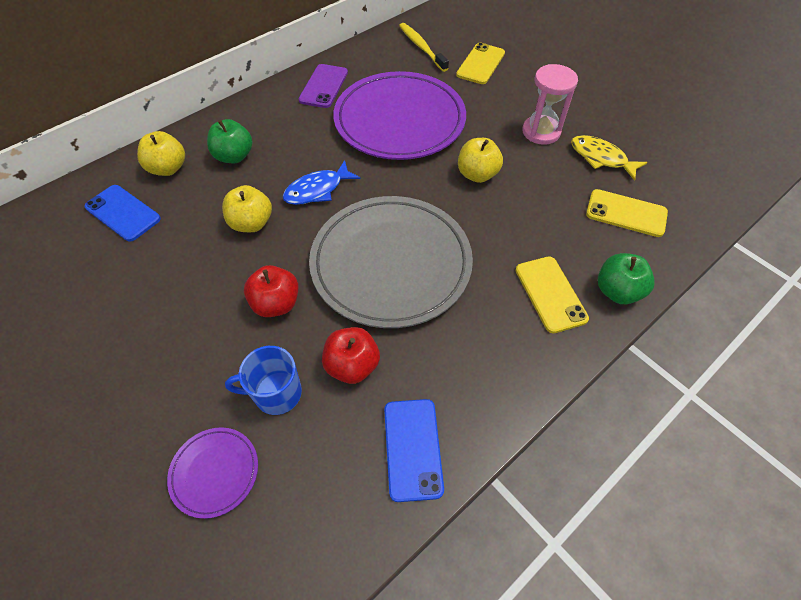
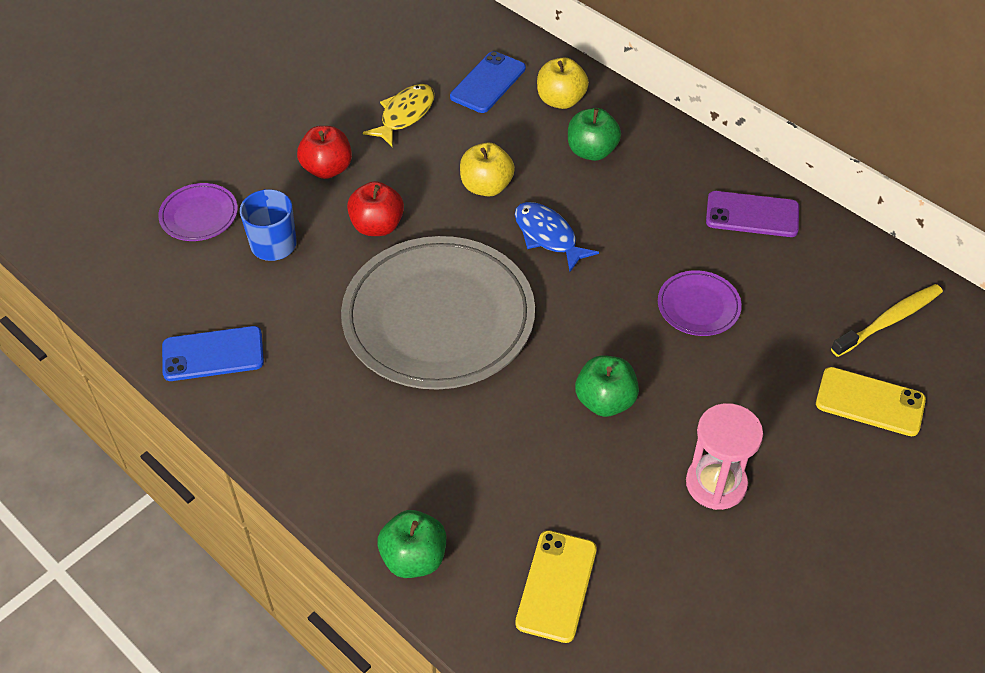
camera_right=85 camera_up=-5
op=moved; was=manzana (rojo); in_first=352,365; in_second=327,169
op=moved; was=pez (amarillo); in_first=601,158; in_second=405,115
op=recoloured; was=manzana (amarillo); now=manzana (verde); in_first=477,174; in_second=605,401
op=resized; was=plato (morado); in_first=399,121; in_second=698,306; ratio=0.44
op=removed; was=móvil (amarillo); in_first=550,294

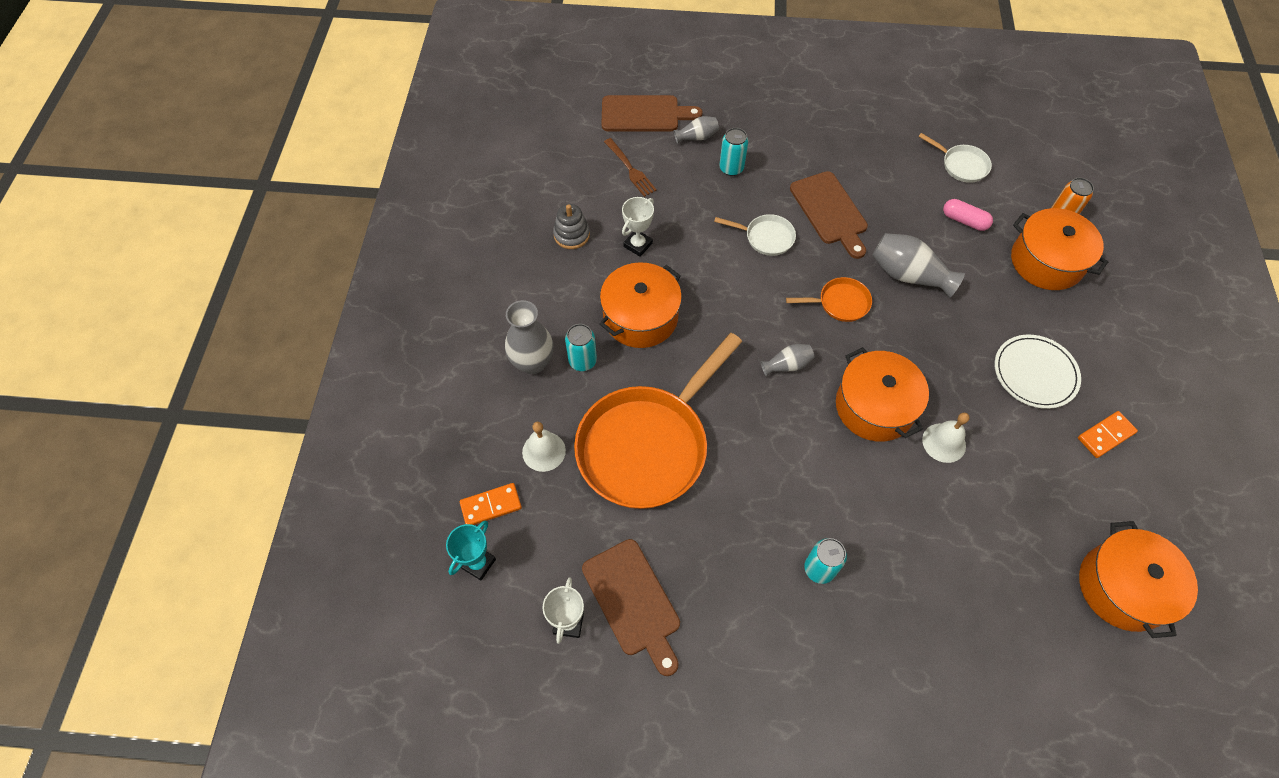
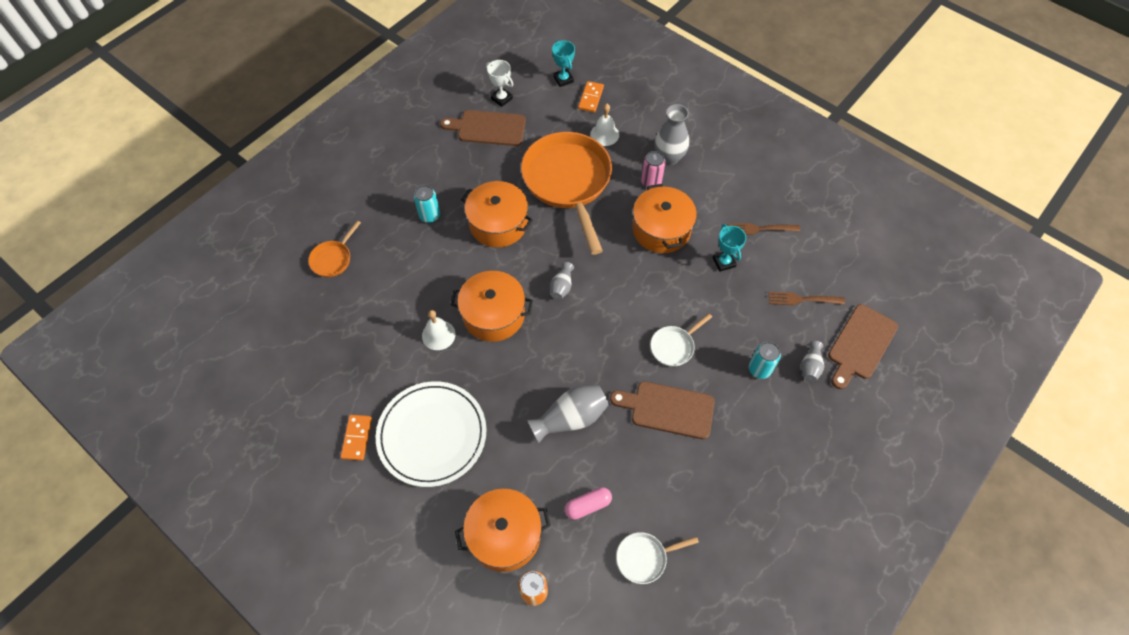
camera_right=125 camera_up=0
op=moved; was=sartén (naranja); in_first=840,303; in_second=333,259
op=resized; was=plato (blanco); in_first=1035,373; in_second=432,435; ratio=1.51
op=moved; was=olla (naranja); in_first=1122,587; in_second=498,224
op=recoloured; was=lata (turquesa); now=lata (rosa); in_first=582,361; in_second=651,182
op=recoloured; was=trofeo (blanco); now=trofeo (turquesa); in_first=638,245; in_second=724,262
op=replaced; was=juguete apilable (gris); now=tenedor (marrón); in_first=571,235; in_second=760,229

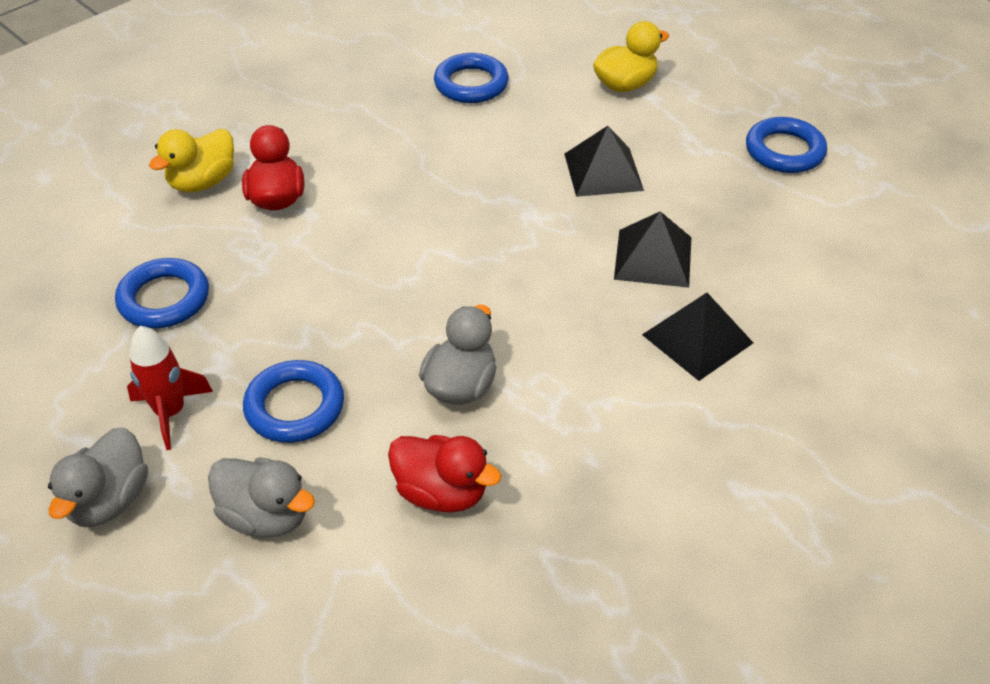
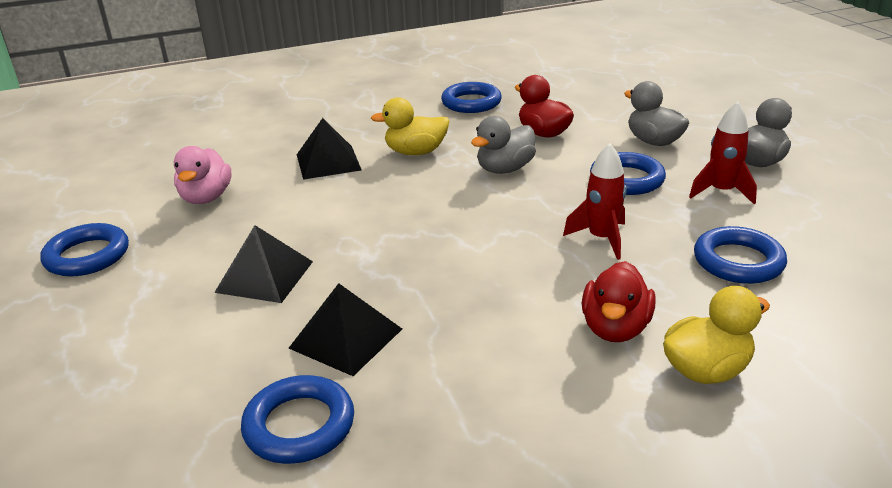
camera_right=-155 camera_up=-15
op=added; now=pato (rosa); in_second=206,198
op=moved; was=pirámide (negro); in_first=653,258; in_second=346,338
op=moved; was=pato (amarillo); in_first=625,85; in_second=415,152
op=added; now=anillo (azul); in_second=471,103
op=added; now=cohete (rojo); in_second=601,239

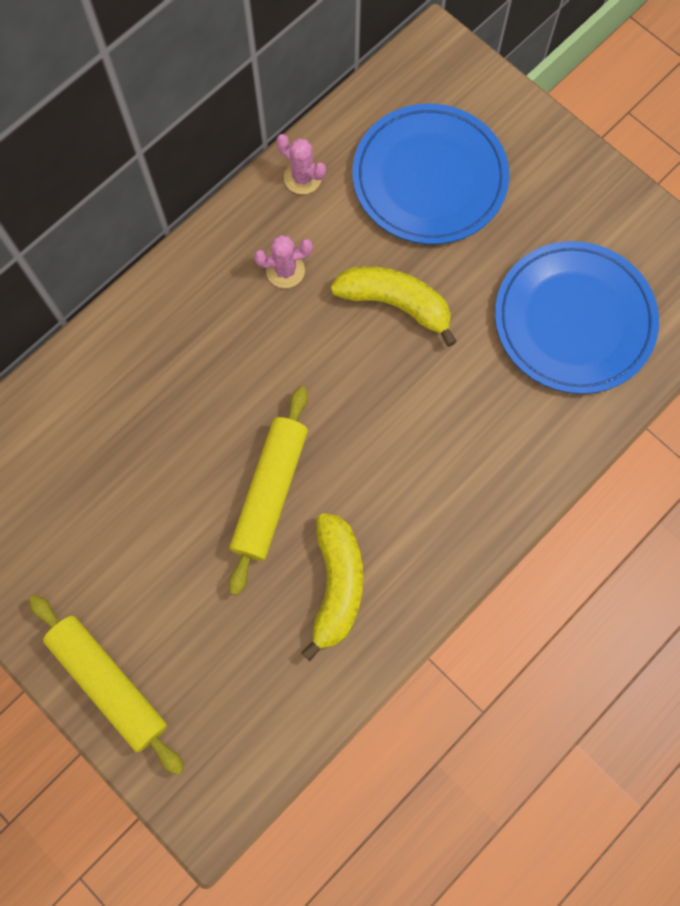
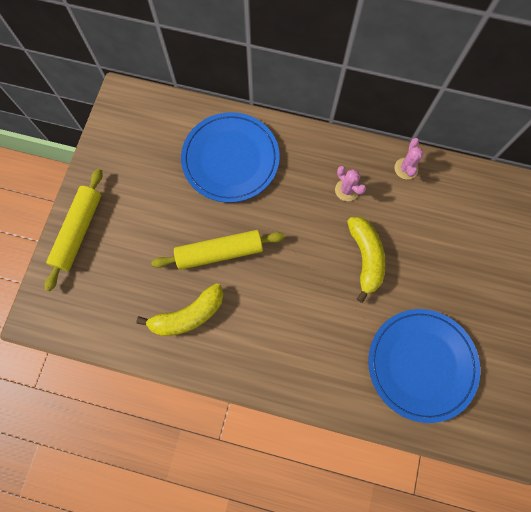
camera_right=60 camera_up=0
op=moved; was=plato (azul); in_first=429,178; in_second=230,159

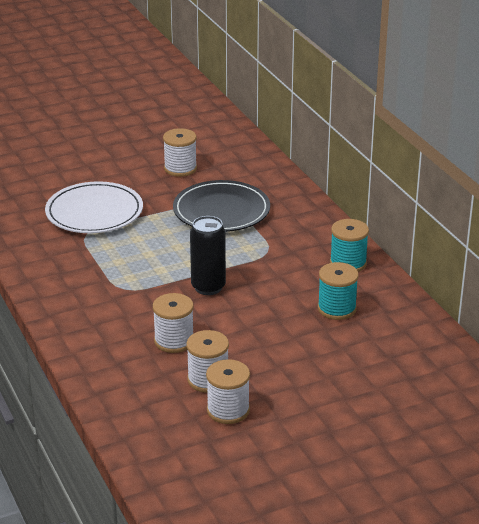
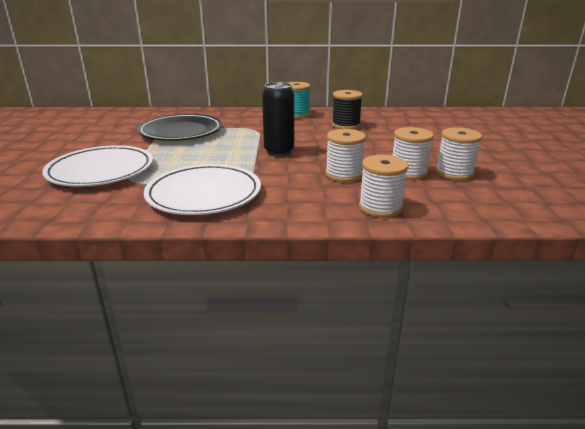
camera_right=-65 camera_up=-5
op=added; now=plato (blanco); in_second=204,194
op=recoloured; was=carrete (turquesa); now=carrete (negro); in_first=337,309; in_second=346,125
op=moved; was=carrete (blanco); in_first=180,168; in_second=380,207

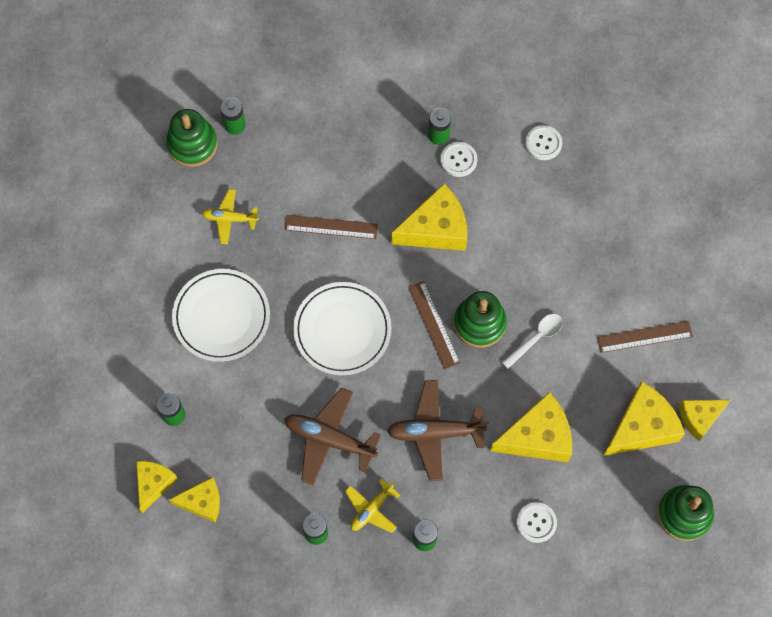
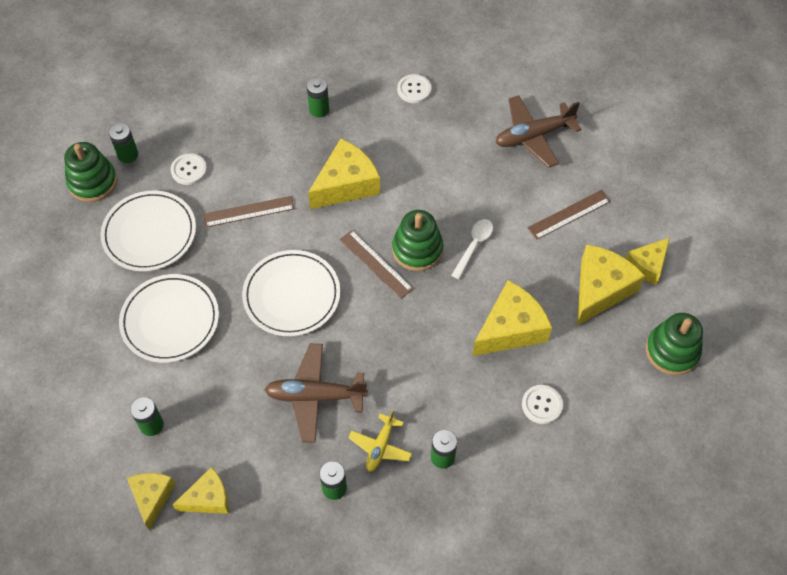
camera_right=-20 camera_up=-10
op=replaced; was=avión (amarillo); now=plato (blanco); in_first=230,219; in_second=149,233
op=moved; was=botón (blanco); in_first=458,160; in_second=189,170
op=moved; was=avión (marrón); in_first=435,432; in_second=533,136

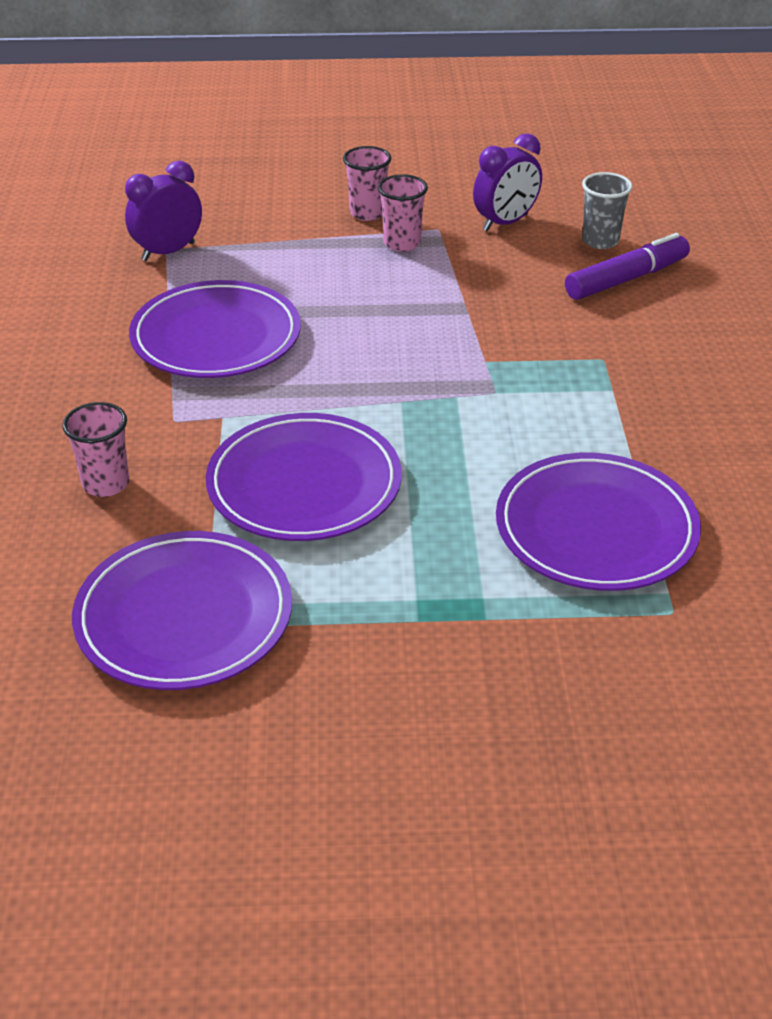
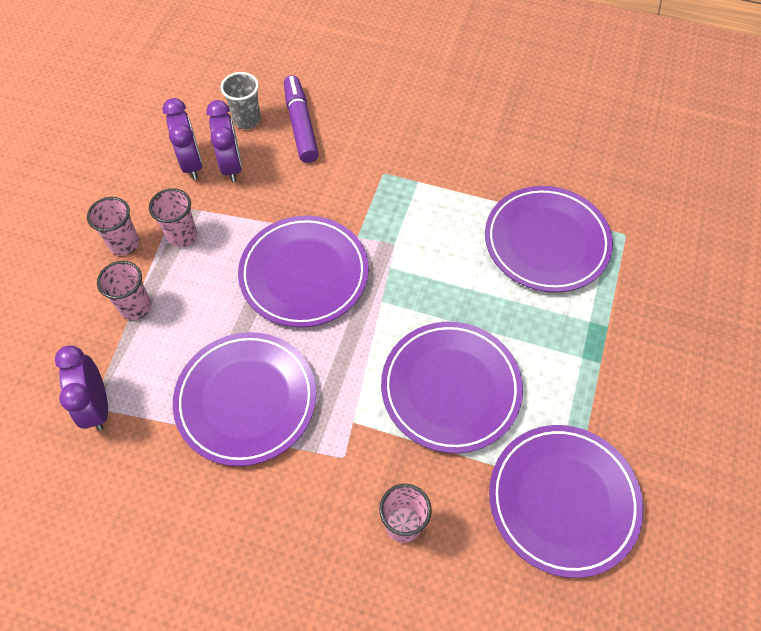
camera_right=-70 camera_up=20
op=added; now=vaso (rosa); in_second=135,307
op=added; now=despertador (morado); in_second=231,165
op=added; now=plato (morado); in_second=304,274

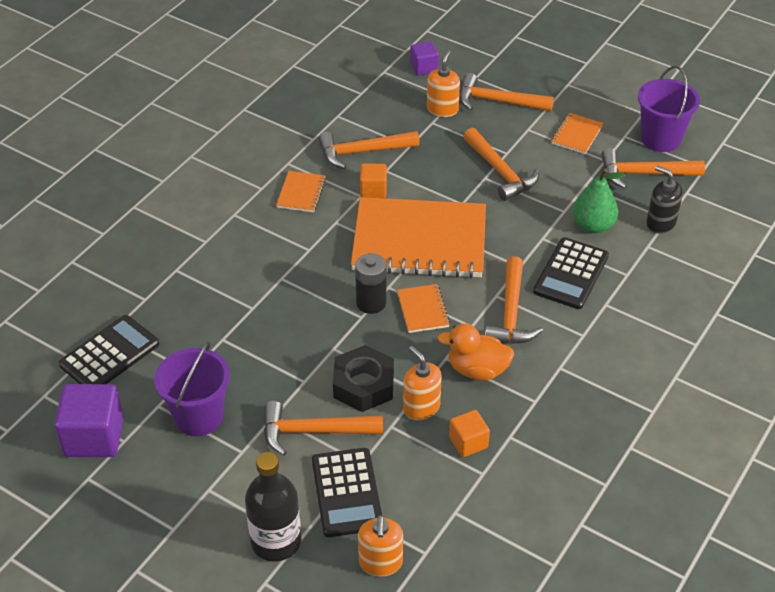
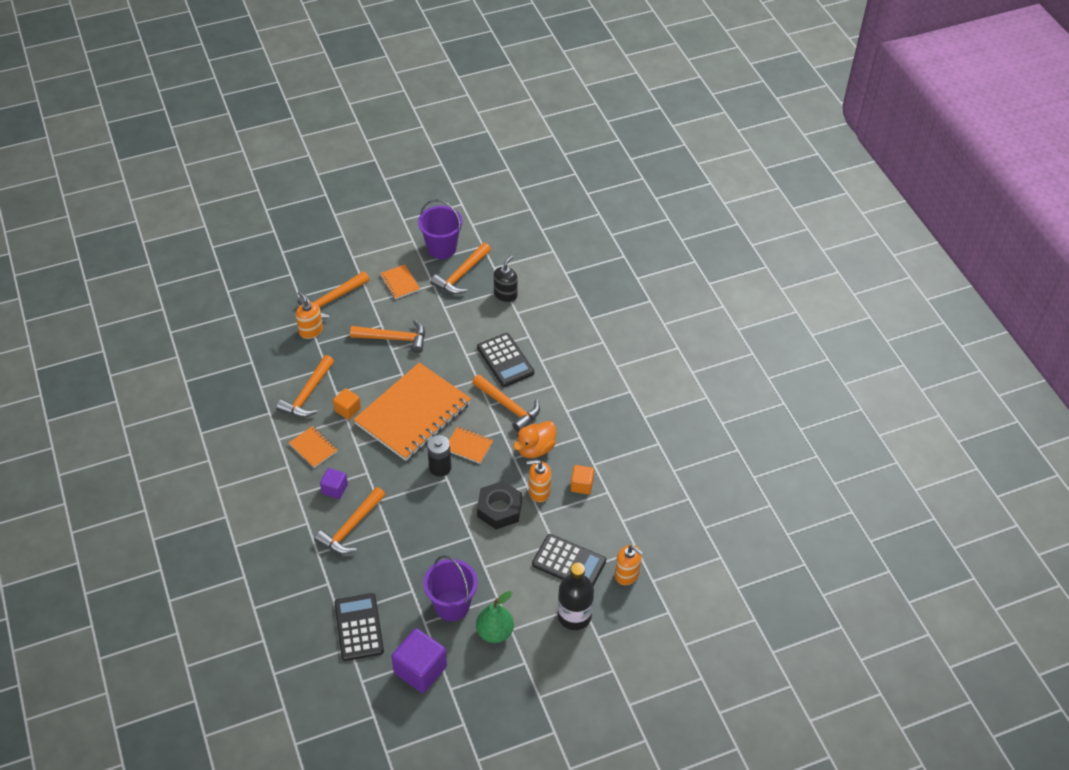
camera_right=-55 camera_up=5
op=moved; was=martillo (naranja); in_first=314,431; in_second=351,527
op=moved; was=cubo (morado); in_first=424,68; in_second=335,489
op=moved; was=pera (verde); in_first=593,225; in_second=495,632
op=turned; was=dispensador de jabón (negro); in_first=660,223; in_second=505,295; clockwise=135

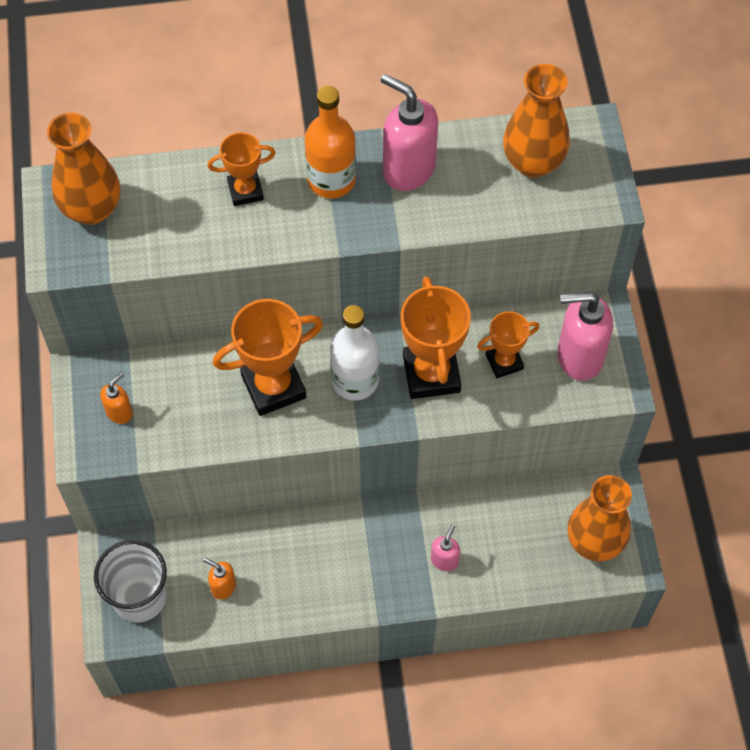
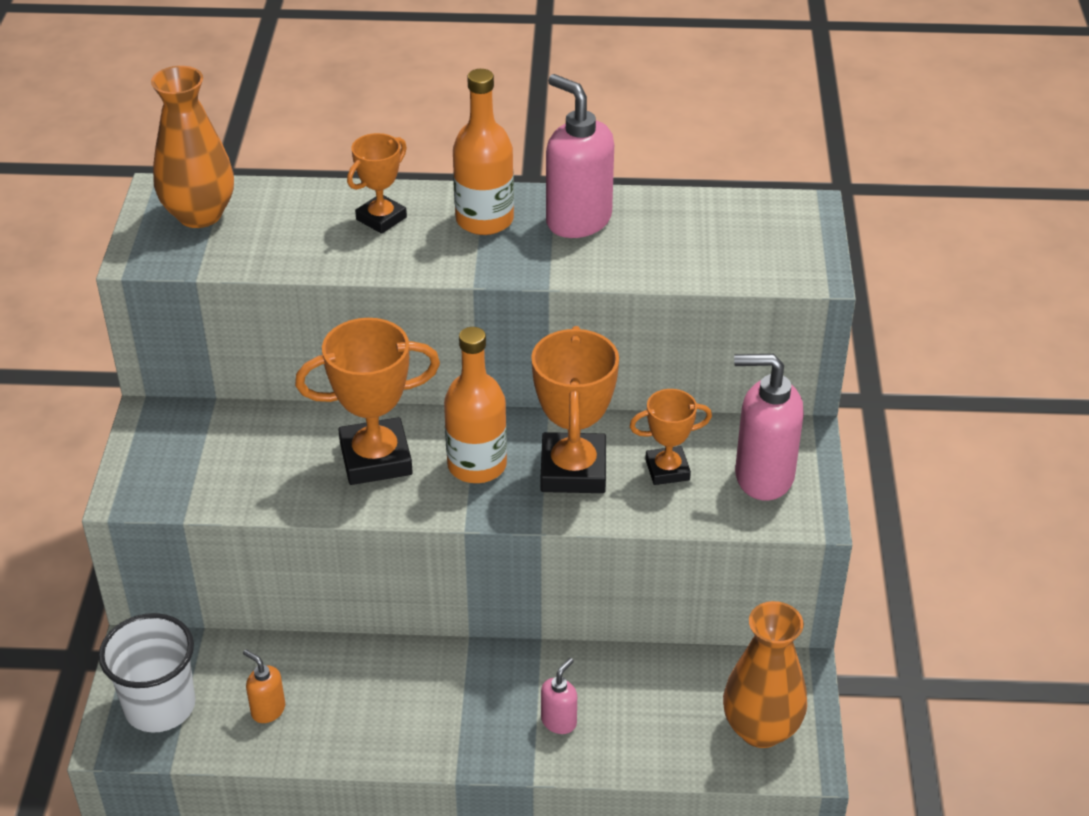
camera_right=10 camera_up=-20
op=turned; was=trofeo (naranja); in_first=245,191; in_second=381,218; clockwise=-45
op=recoloured; was=botella (blanco); now=botella (naranja); in_first=355,380; in_second=477,465
op=removed; was=dispensador de jabón (naranja); in_first=119,412
op=removed; was=florero (naranja); in_first=533,162

